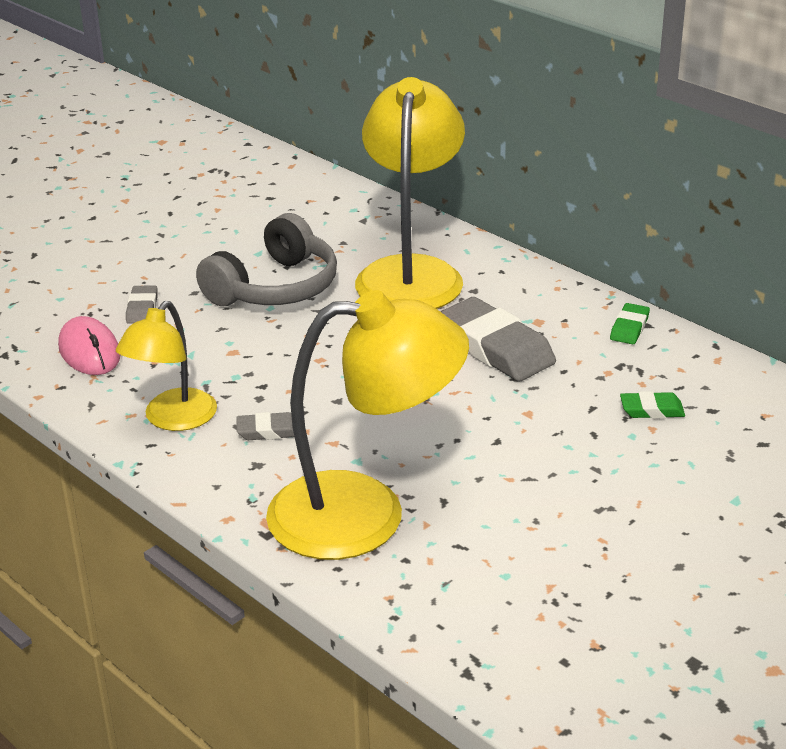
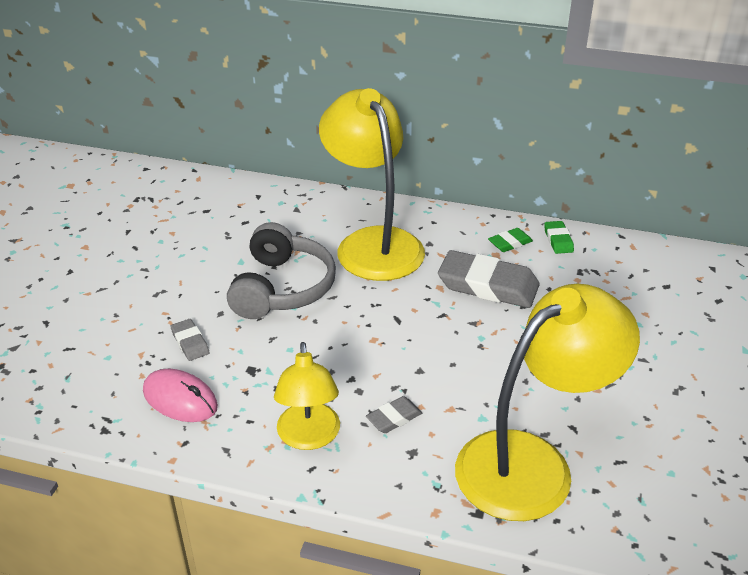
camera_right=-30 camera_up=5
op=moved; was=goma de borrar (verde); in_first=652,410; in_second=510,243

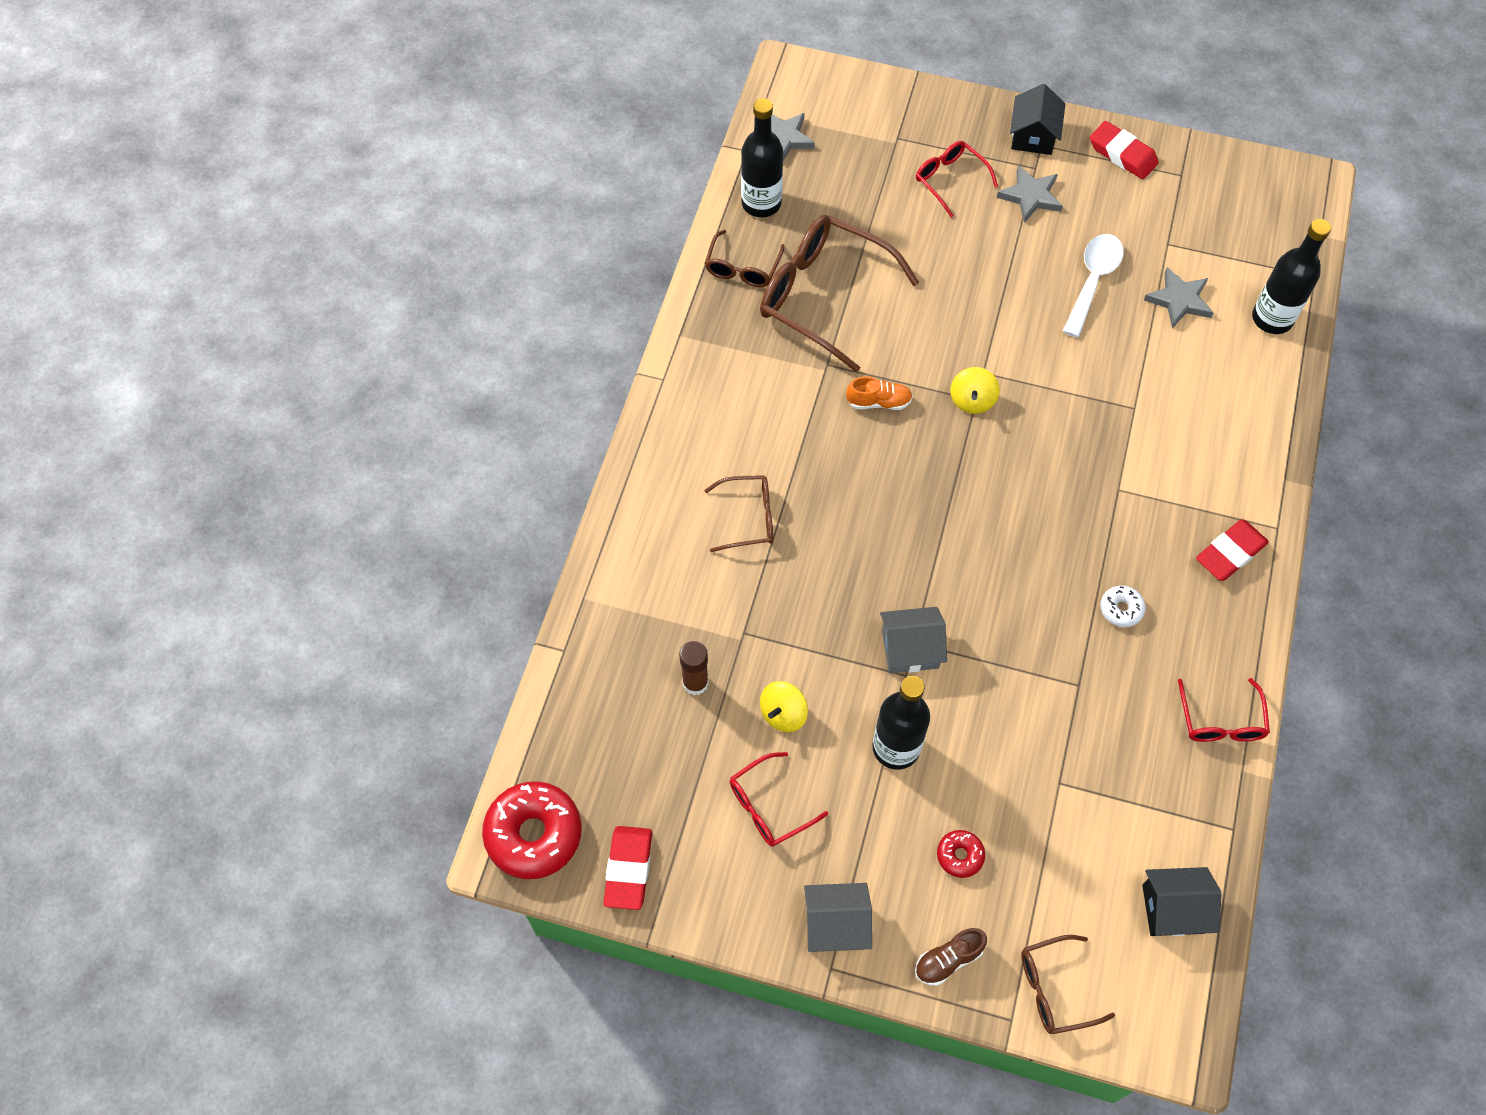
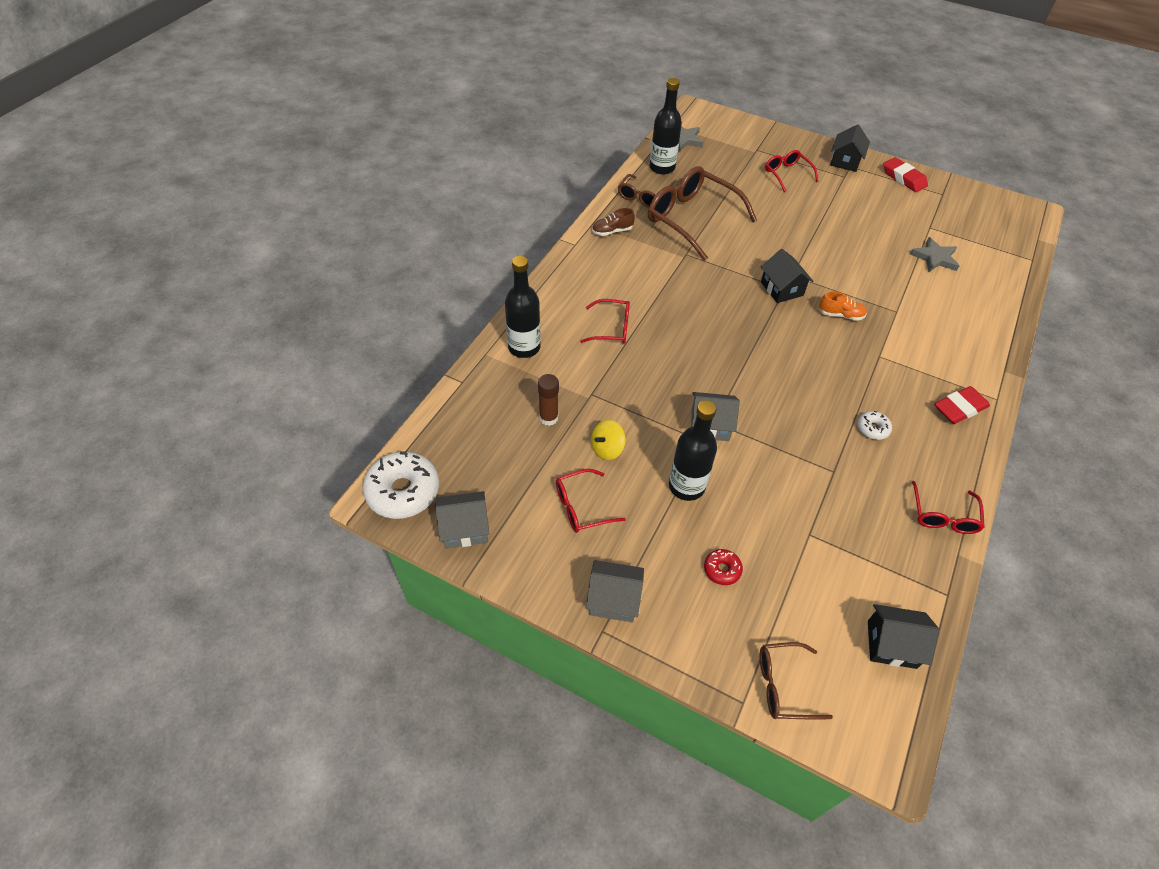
camera_right=10 camera_up=-10
op=recoloured; was=rosquilla (rojo); now=rosquilla (blanco); in_first=534,834; in_second=403,491
op=replaced; was=goma de borrar (rojo); now=casa (gris); in_first=628,869; in_second=465,528
op=moved; was=botella (negro); in_first=1272,319; in_second=524,347
op=recoloured; was=gafas (marrón); now=gafas (rojo); in_first=749,518; in_second=612,328
op=moved; was=zapato (marrón); in_first=948,960; in_second=612,231
op=replaced; was=peonza (amarillo); now=casa (negro); in_first=972,400; in_second=781,289
op=moved; was=zapato (naranja); in_first=878,402; in_second=840,315
op=removed; was=estrella (gris); in_first=1030,196
op=removed; was=cuchara (blanco); in_first=1092,281

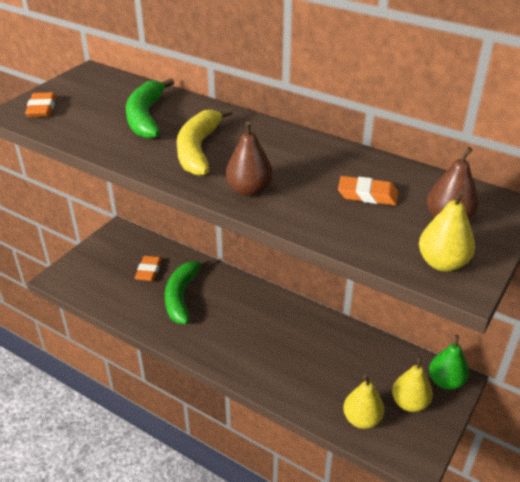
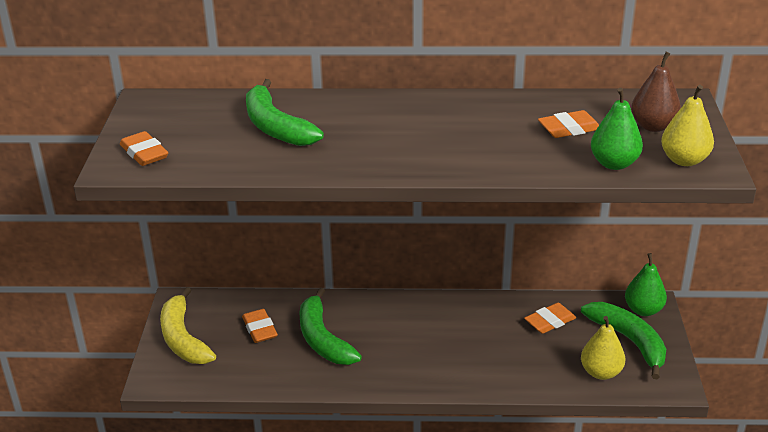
camera_right=-30 camera_up=-5
op=moved; was=plátano (amarillo); in_first=198,150; in_second=183,338
op=added; now=goma de borrar (naranja); in_second=550,321
op=replaced; was=pera (amarillo); now=plátano (verde); in_first=409,403; in_second=629,341
op=added; now=pera (verde); in_second=614,164
op=removed; was=pera (marrón); in_first=249,190

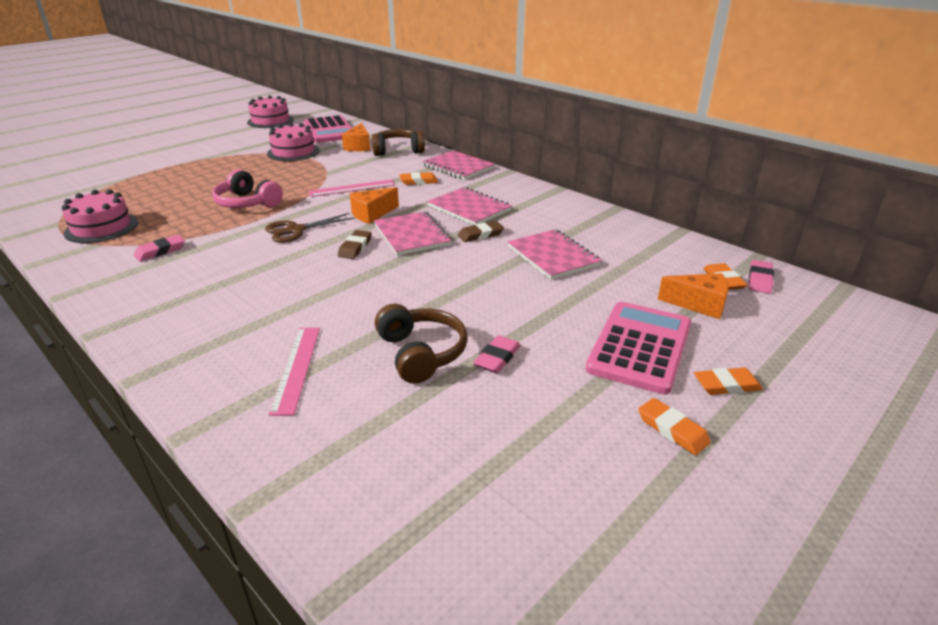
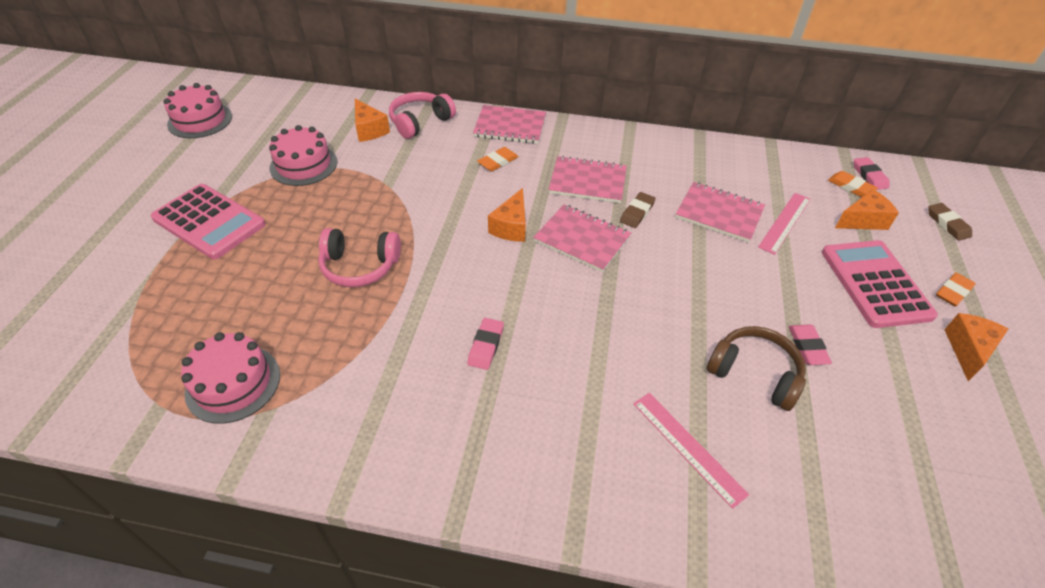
camera_right=-35 camera_up=15
op=moved; was=calculadora (rosa); in_first=329,131; in_second=209,222
op=recoloured; was=auriculares (marrón); now=auriculares (rosa); in_first=398,150; in_second=420,122
op=moved; was=goma de borrar (rosa); in_first=160,251; in_second=486,346
op=moved; was=regla (rosa); in_first=352,188; in_second=785,222
op=moved; was=goma de borrar (marrón); in_first=355,247; in_second=947,224
op=replaced; was=goma de borrar (naranja); now=queso (naranja); in_first=672,429; in_second=968,350
op=removed; was=tijeras (marrón); in_first=296,230

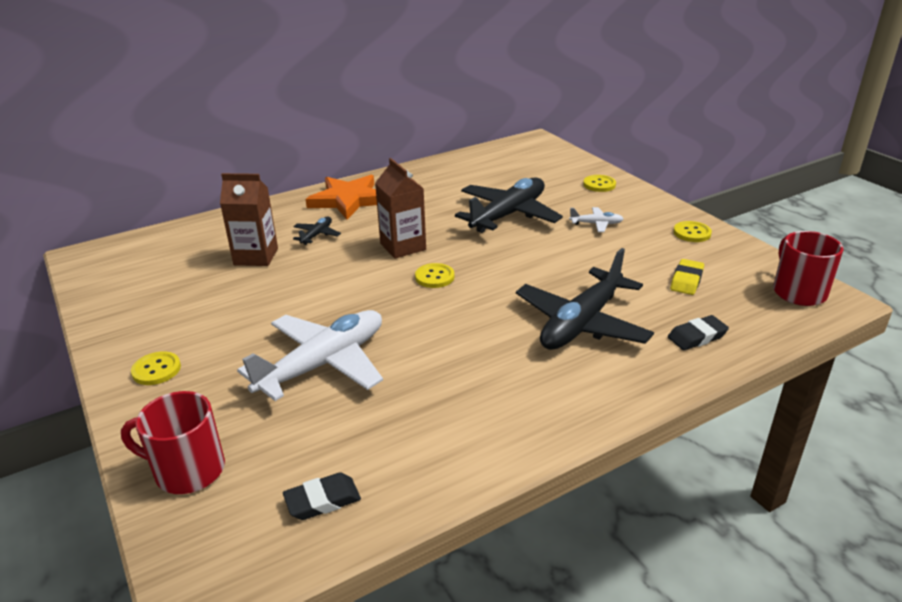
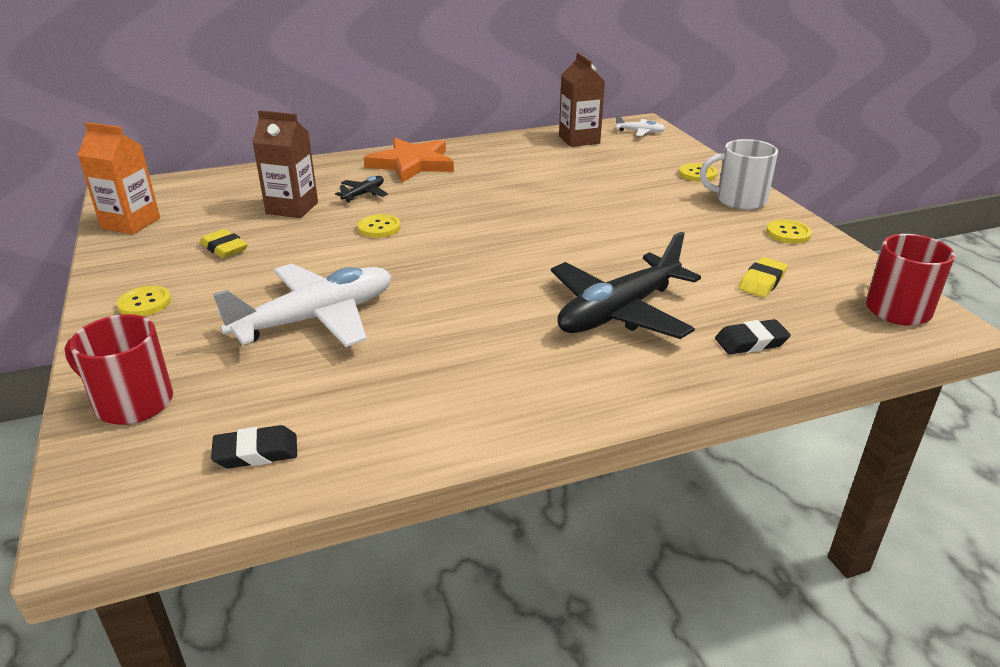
camera_right=10 camera_up=0
op=added; now=cartón de leche (naranja); in_second=131,223
op=added; now=goma de borrar (amarillo); in_second=224,248
op=moved; was=botón (amarillo); in_first=434,277; in_second=379,228
op=moved; was=cartón de leche (marrón); in_first=403,246; in_second=579,140
op=moved; was=avión (blanco); in_first=596,224; in_second=640,132
op=added; now=taza (blanco); in_second=739,200
op=removed; was=avión (negro); in_first=508,215

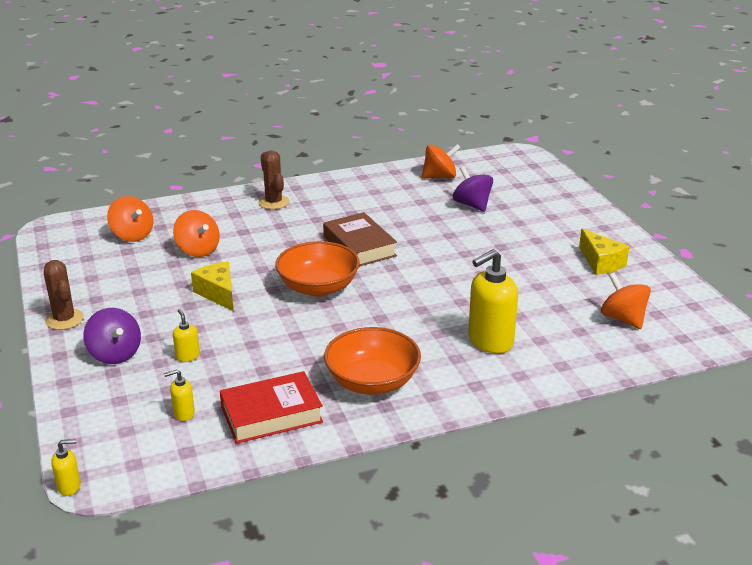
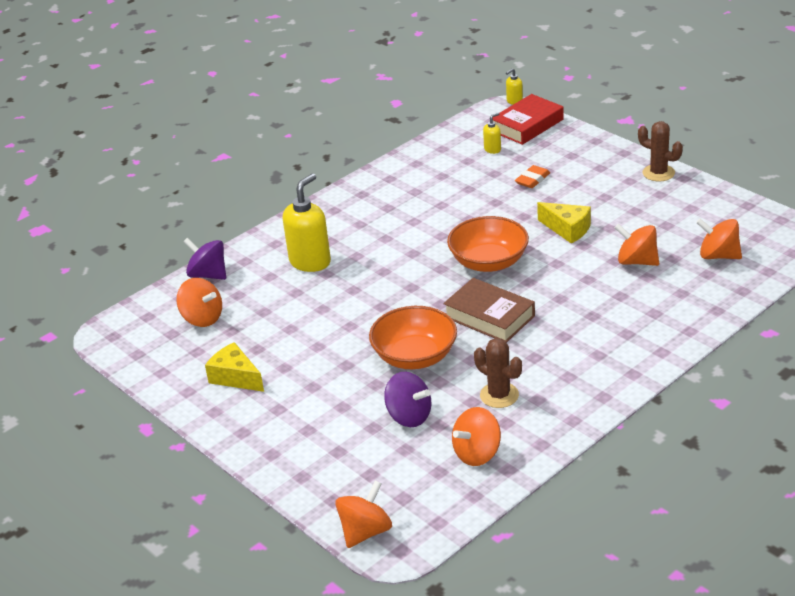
camera_right=160 camera_up=5
op=moved; was=peonza (morado); in_first=115,354; in_second=208,275
op=added; now=peonza (naranja); in_second=365,531
op=moved; was=cuenco (naranja); in_first=372,382; in_second=415,356
op=moved; was=cactus (marrón); in_first=274,202; in_second=499,395
op=moved; was=libro (rojo); in_first=271,414; in_second=527,125
op=replaced; was=dispensador de jabón (amarillo); now=goma de borrar (naranja); in_first=187,356; in_second=532,180

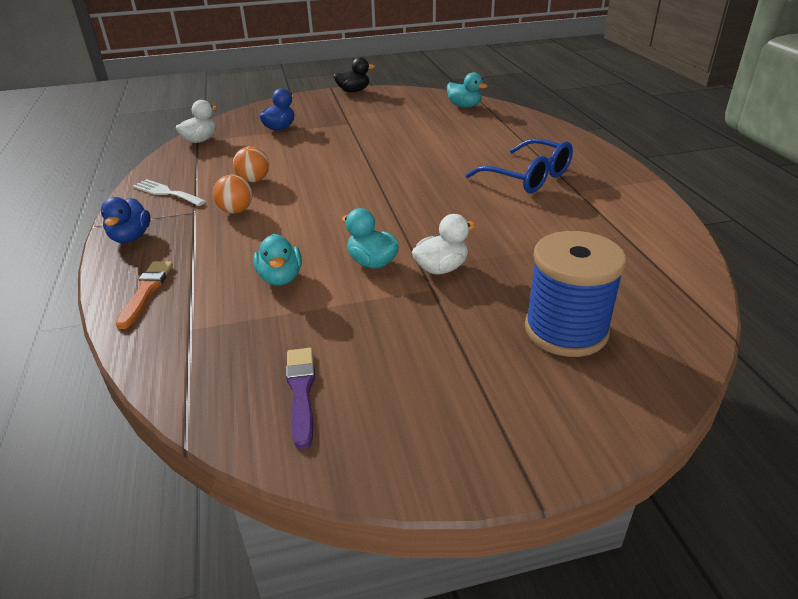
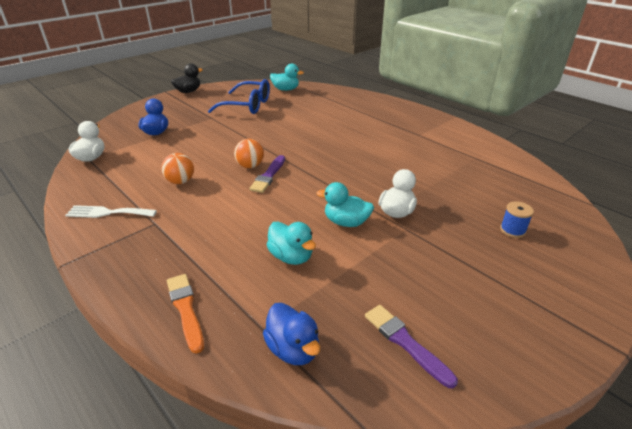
camera_right=-30 camera_up=0
op=moved; was=gafas (azul); in_first=528,177; in_second=247,105
op=moved; was=pelota (naranja); in_first=236,211; in_second=250,166
op=added; now=pincel (morado); in_second=268,176
op=moved; was=pato (azul); in_first=131,237; in_second=293,349
op=resized; was=carrete (azul); in_first=566,330; in_second=512,230; ratio=0.43

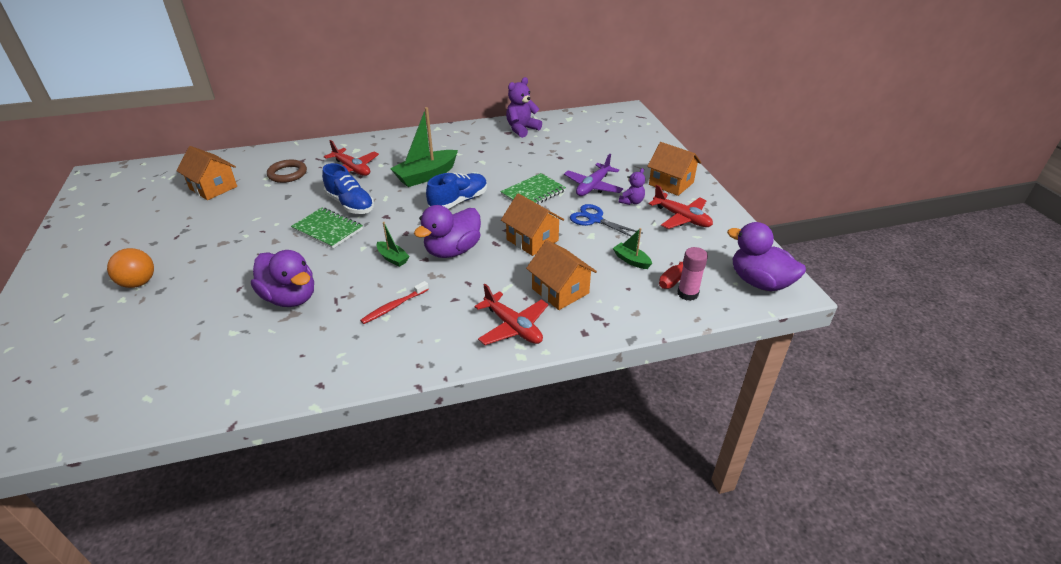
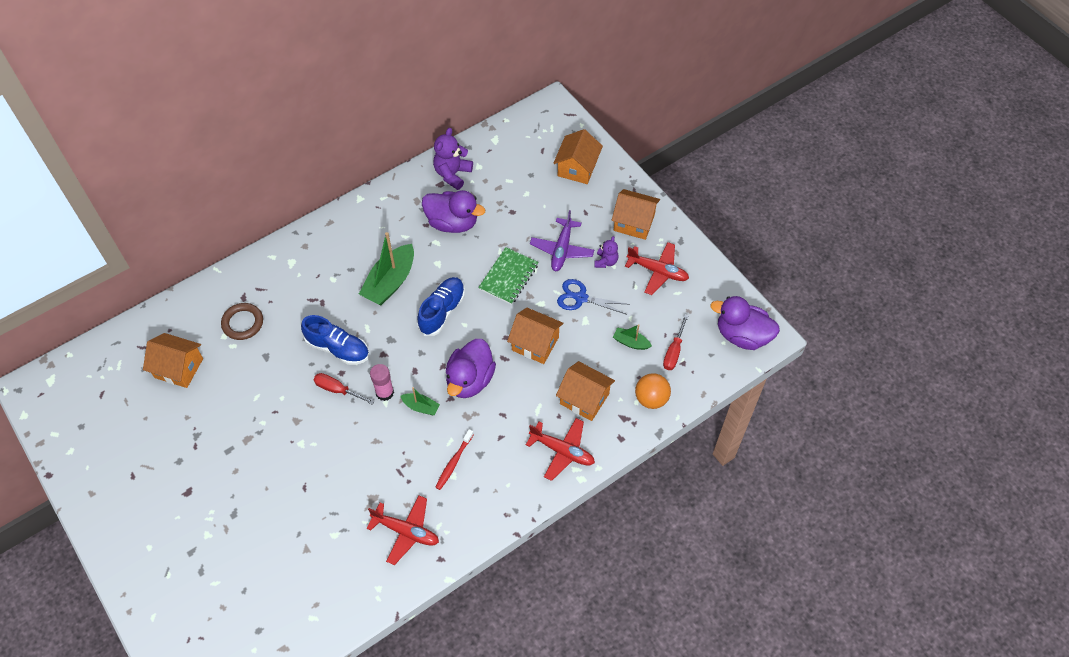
camera_right=-20 camera_up=20
op=replaced; was=cuaderno (verde); now=destornillador (rojo); in_first=327,229; in_second=337,390
op=moved; was=avión (rojo); in_first=352,169; in_second=406,531
op=moved; was=barra de pegamento (rosa); in_first=687,293; in_second=384,392
op=moved; was=pato (morado); in_first=290,297; in_second=452,223
op=added; now=casa (naranja); in_second=577,168
op=moved; was=pelota (naranja); in_first=138,283; in_second=651,399

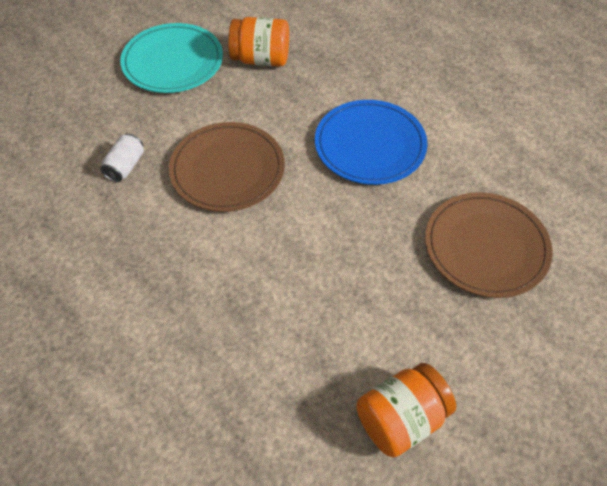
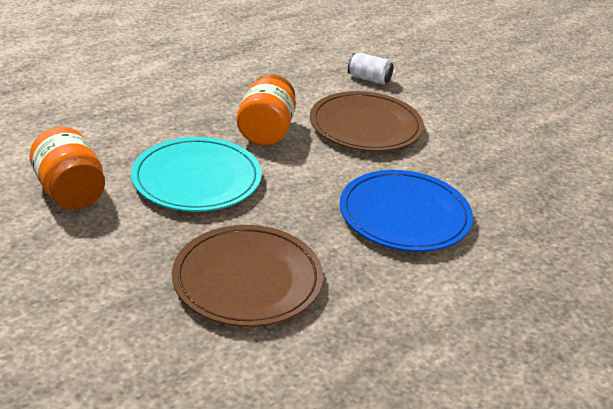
camera_right=90 camera_up=-20
op=moved; was=plato (turquesa); in_first=173,62; in_second=197,179
op=moved; was=tarro (naranja); in_first=261,59; in_second=266,131

